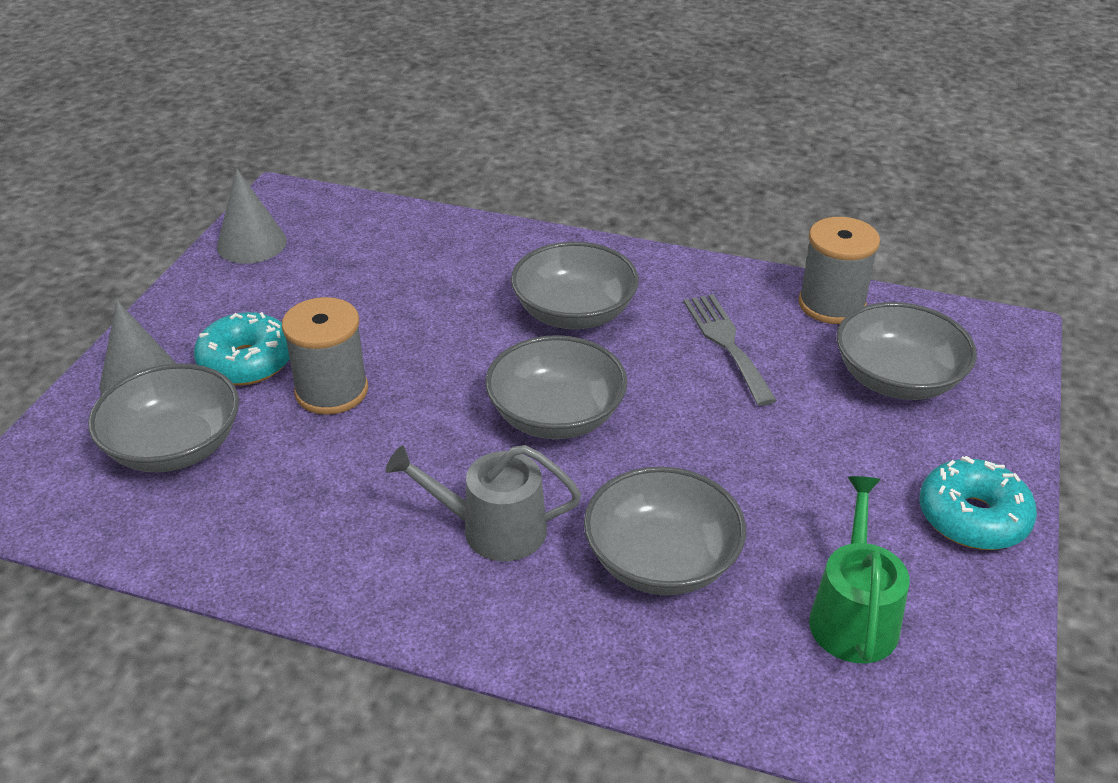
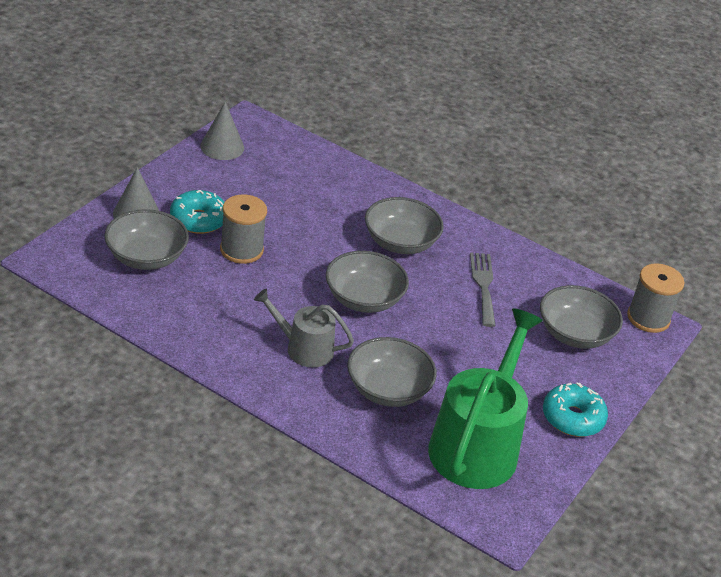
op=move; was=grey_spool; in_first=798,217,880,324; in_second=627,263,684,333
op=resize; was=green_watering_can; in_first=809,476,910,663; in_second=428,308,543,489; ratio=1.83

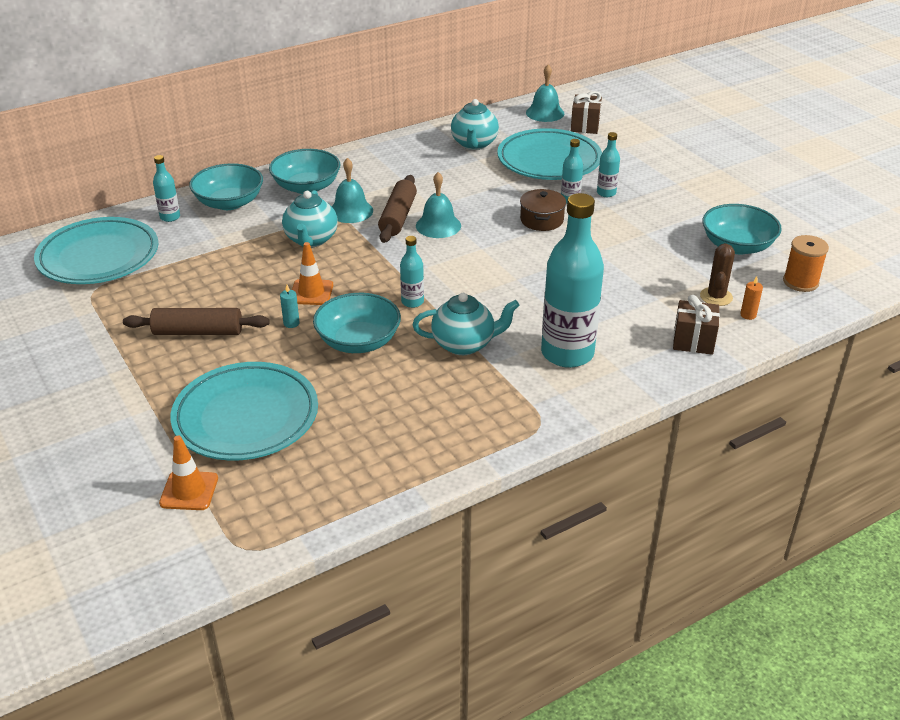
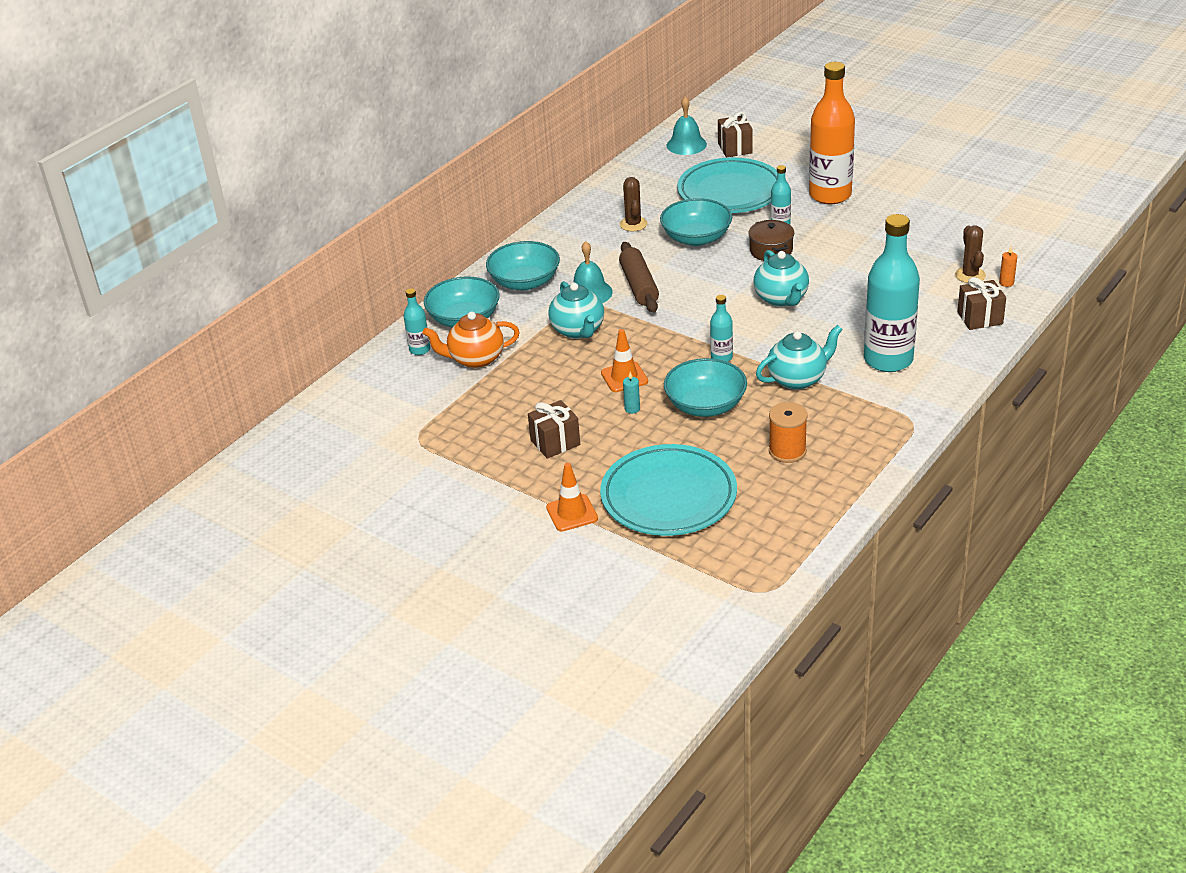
op=delete; was=turquoise_plate; in_first=34,217,158,284
op=delete; was=turquoise_bell; in_first=416,172,461,238
op=delete; was=turquoise_bottle; in_first=597,132,620,197
op=insert; now=orange_teapot; in_second=422,312,520,368
op=insert; now=brown_cactus; in_second=620,177,647,232
op=insert; now=orange_bottle; in_second=809,62,855,204
op=move; was=orange_traffic_cone; in_first=159,436,218,510; in_second=546,463,598,531
op=move; was=turquoise_teapot; in_first=451,99,499,150; in_second=754,250,809,307
op=move; was=turquoise_bowl; in_first=702,204,782,254; in_second=660,198,732,246
op=move; was=orange_spool; in_first=783,235,829,292; in_second=769,402,808,463
op=replace; was=brown_rolling_pin; now=brown_gift; in_first=123,308,270,335; in_second=528,400,580,459

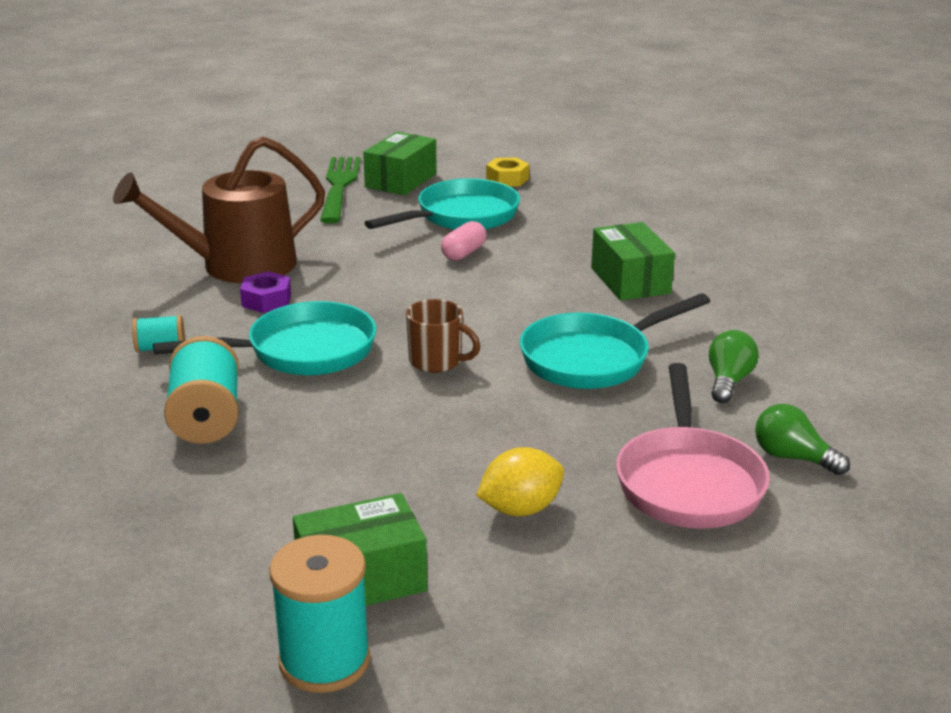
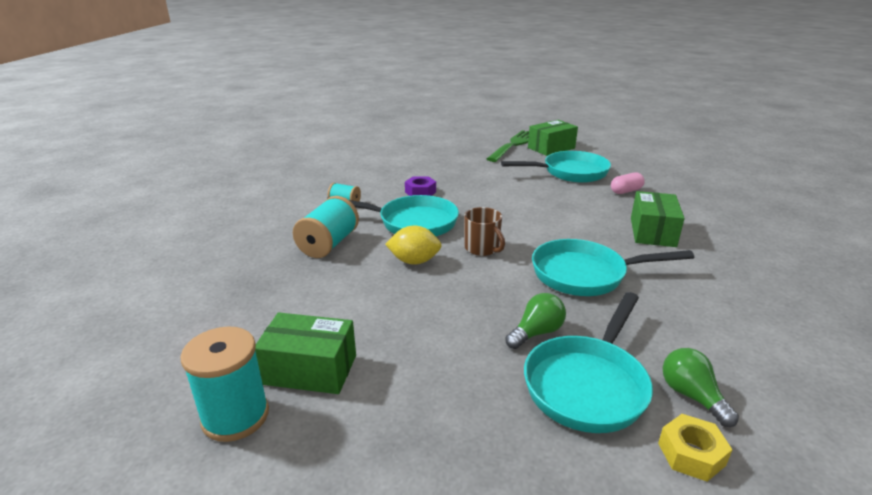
op=delete; was=brown_watering_can; in_first=113,136,325,283
op=move; was=pink_capsule; in_first=441,221,486,261; in_second=611,172,645,194
op=move; was=yellow_lemon; in_first=476,447,564,516; in_second=385,225,442,265
op=move; was=yellow_nut; in_first=486,157,529,187; in_second=658,414,733,482
op=move; was=green_light_bulb; in_first=709,330,759,403; in_second=505,293,566,349
op=recolor; was=pink_pan; now=turquoise_pan; in_first=616,363,770,529; in_second=524,292,653,433

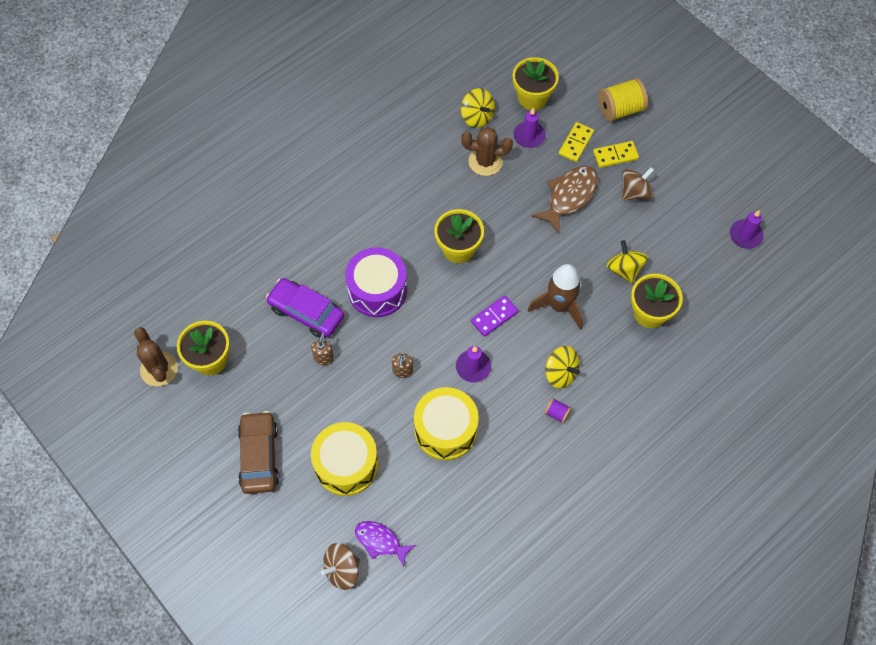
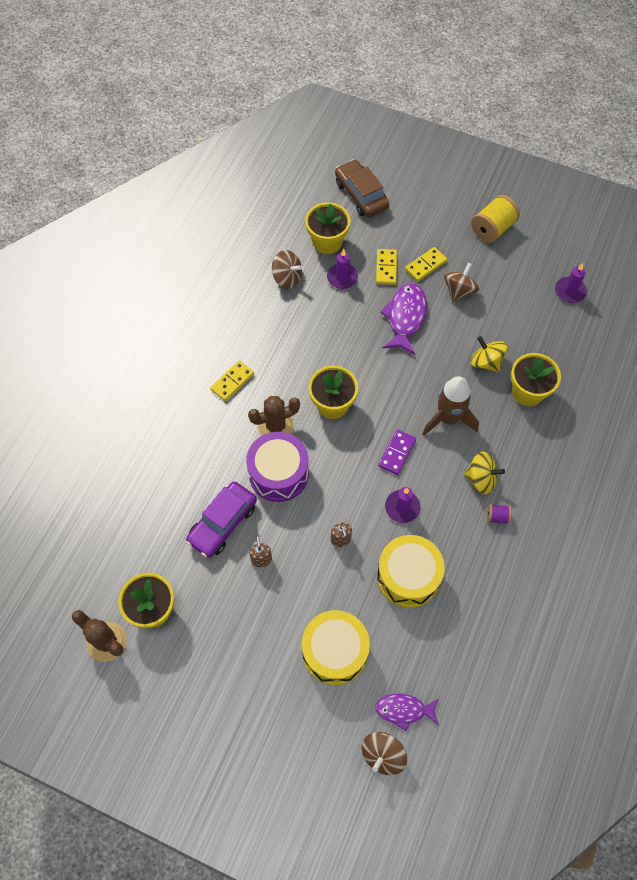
op=insert; now=yellow_domino; in_second=210,360,254,401
op=move; was=brown_car; in_first=238,411,279,494; in_second=335,159,389,217
op=move; was=brown_cactus; in_first=461,127,513,176; in_second=248,396,300,436
op=move; was=yellow_spool; in_first=598,78,648,122; in_second=471,195,520,243
op=recolor; was=yellow_spinning_top; now=brown_spinning_top; in_first=461,88,495,128; in_second=272,250,302,289
op=recolor; was=brown_fish; now=purple_fish; in_first=531,166,598,234; in_second=380,284,427,355
op=rotate; was=purple_car; in_first=266,278,344,338; in_second=186,481,257,558; clockwise=-60

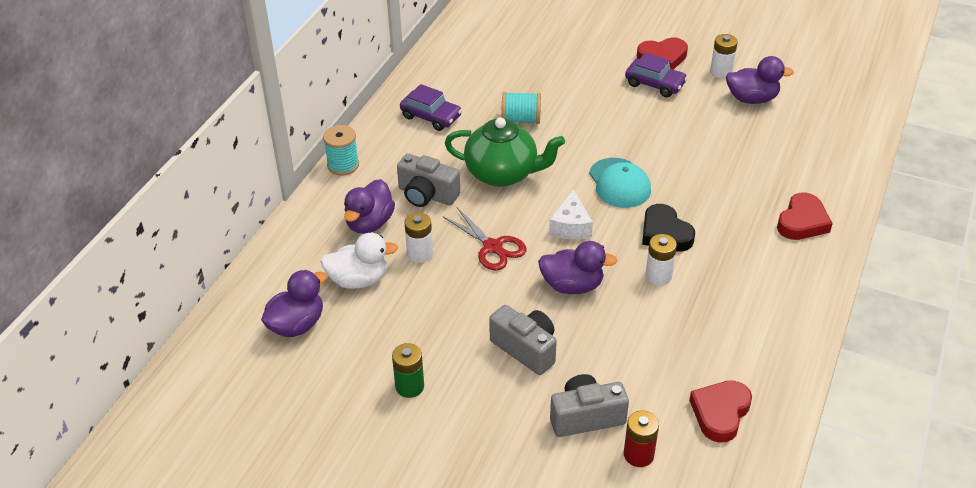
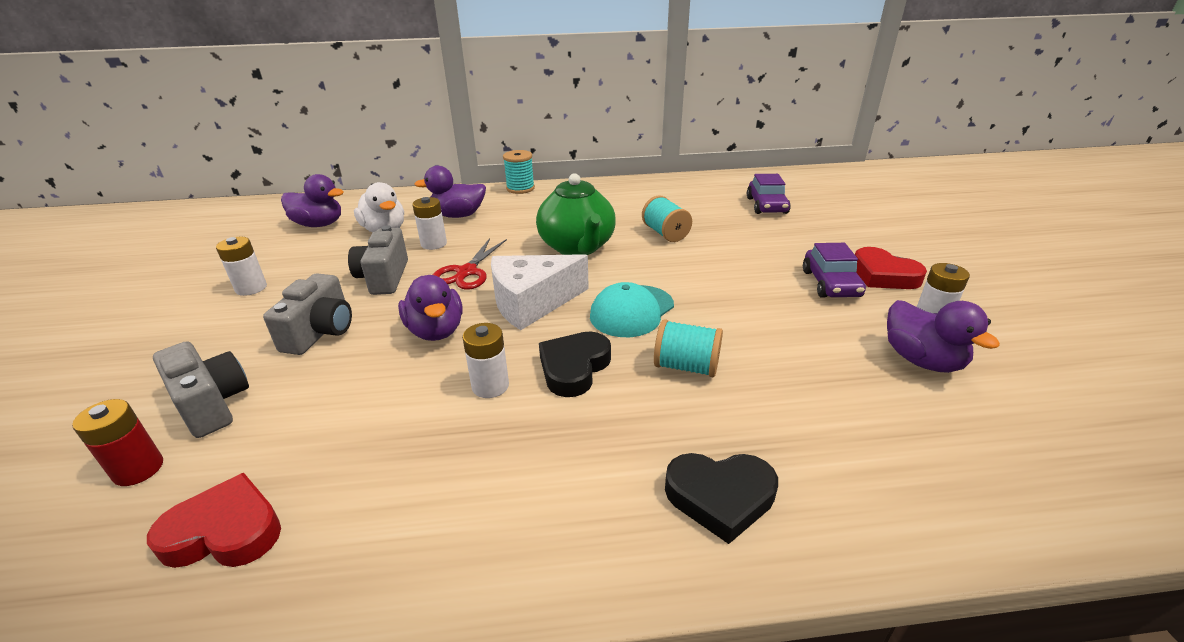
op=insert; now=turquoise_spool; in_second=654,319,723,377
op=move; was=grey_camera; in_first=397,153,460,207; in_second=348,226,408,295
op=move; was=purple_car; in_first=400,84,462,131; in_second=747,174,791,214
op=recolor; was=green_battery; now=white_battery; in_first=392,343,424,398; in_second=216,237,267,296
op=recolor; was=red_heart; now=black_heart; in_first=777,193,833,240; in_second=665,453,778,544
op=resize; was=white_cheese; in_first=549,189,593,239; in_second=491,254,589,330; ratio=1.56

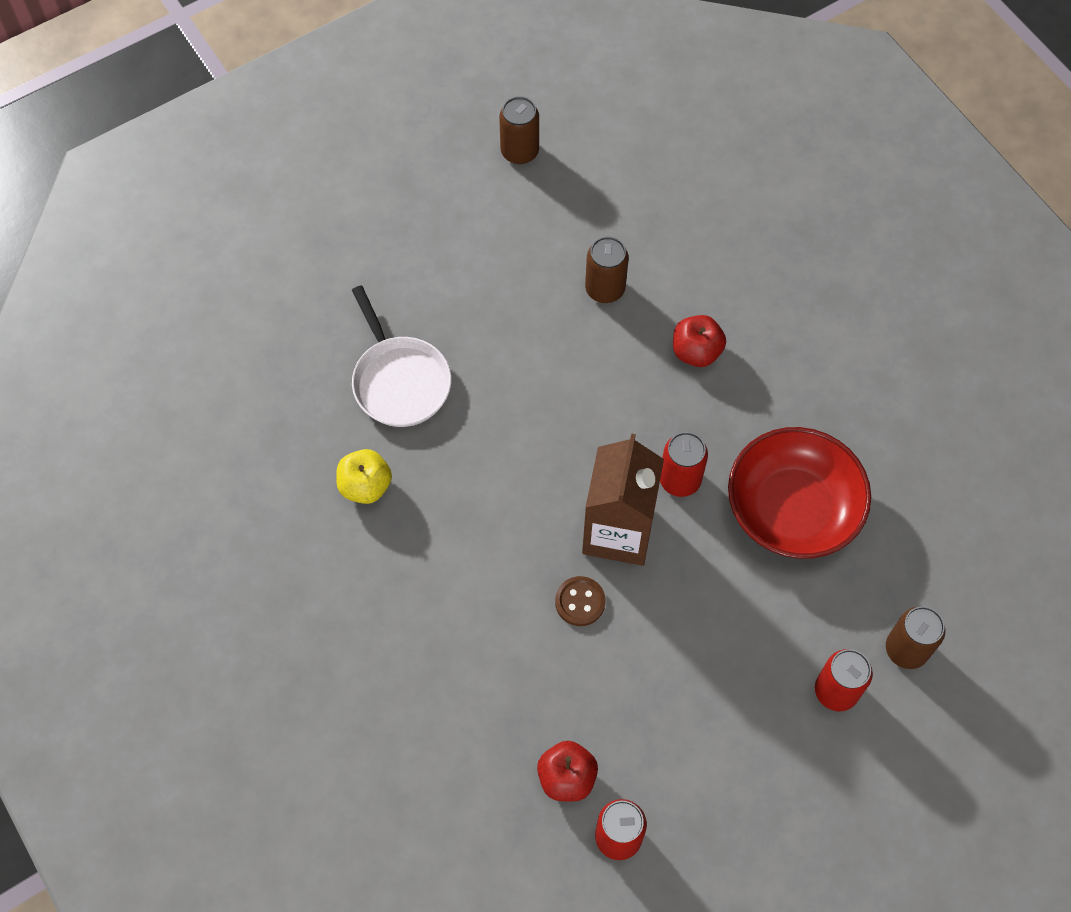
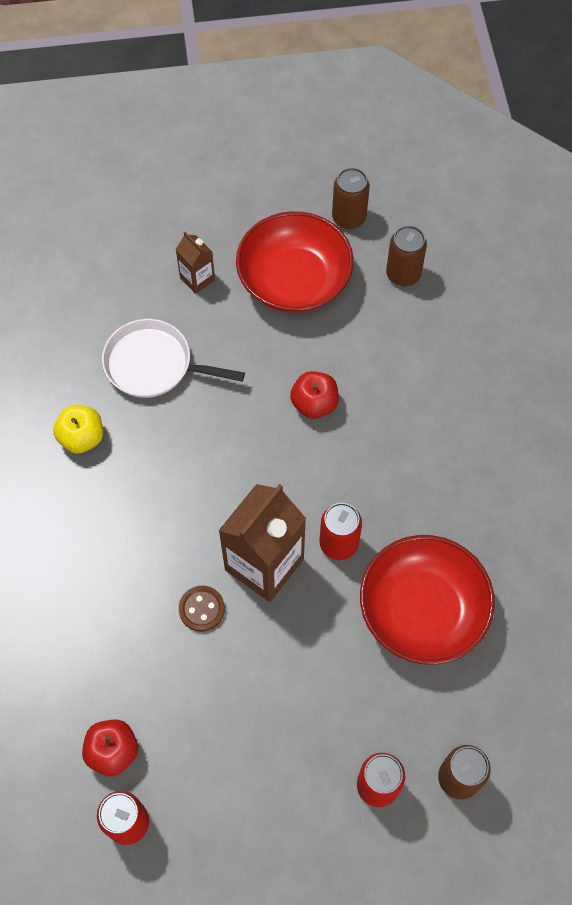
op=insert; now=brown_carton; in_second=175,232,215,294
op=insert; now=red_bowl; in_second=236,211,354,313
op=move; was=brown_can; in_first=585,237,629,303; in_second=386,226,427,286
op=move; was=red_apple; in_first=673,315,726,367; in_second=290,371,339,419
op=rotate; was=white_pan; in_first=352,286,451,427; in_second=102,319,245,398; clockwise=105

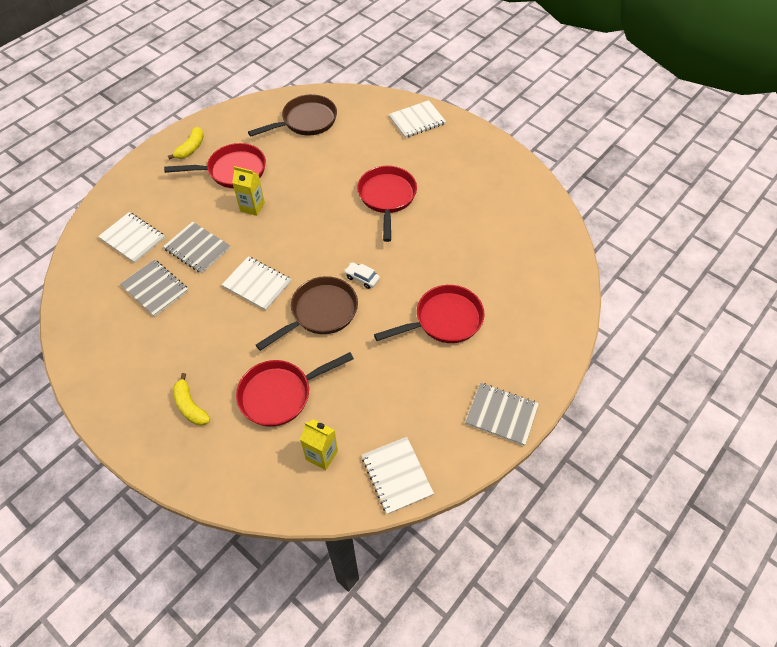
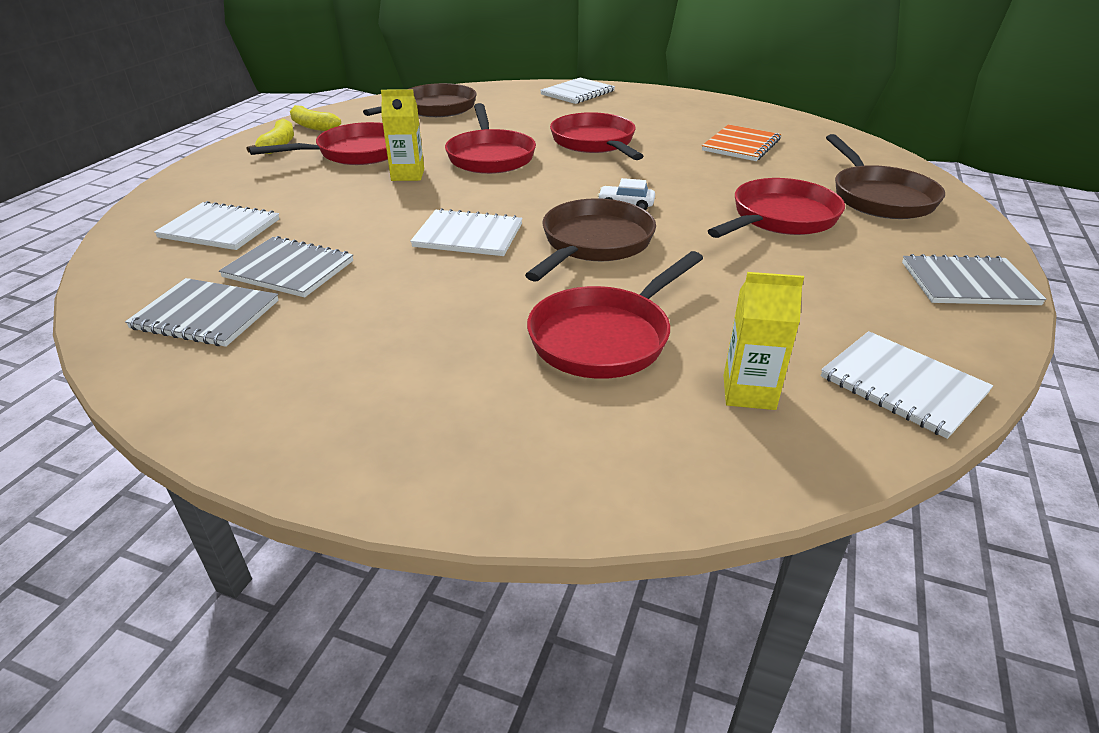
op=insert; now=red_pan; in_second=445,103,536,174
op=insert; now=orange_notebook; in_second=702,124,781,161
op=insert; now=brown_pan; in_second=826,134,945,219
op=move; was=grey_notebook; in_first=163,222,230,273; in_second=125,278,279,347
op=move; was=yellow_banana; in_first=173,373,210,425; in_second=290,105,341,131

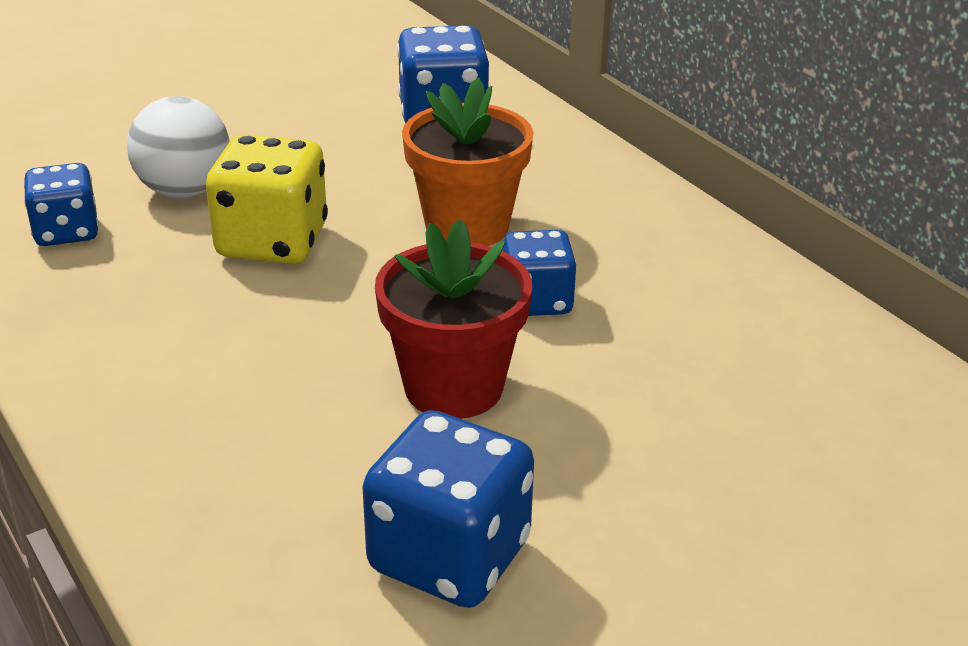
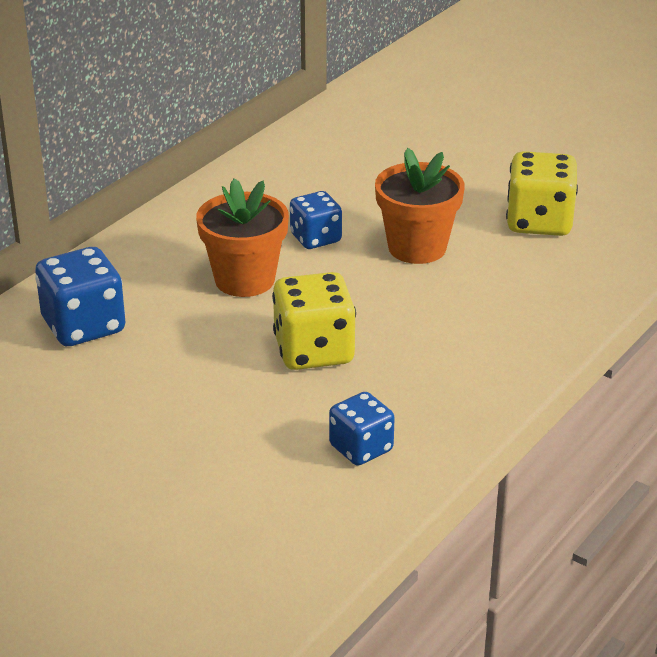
op=delete; was=white_ball; in_first=127,96,230,198
op=recolor; was=blue_dice; now=yellow_dice; in_first=363,411,534,608; in_second=506,151,578,236
op=recolor; was=red_flower_pot; now=orange_flower_pot; in_first=375,219,532,419; in_second=375,148,465,264

